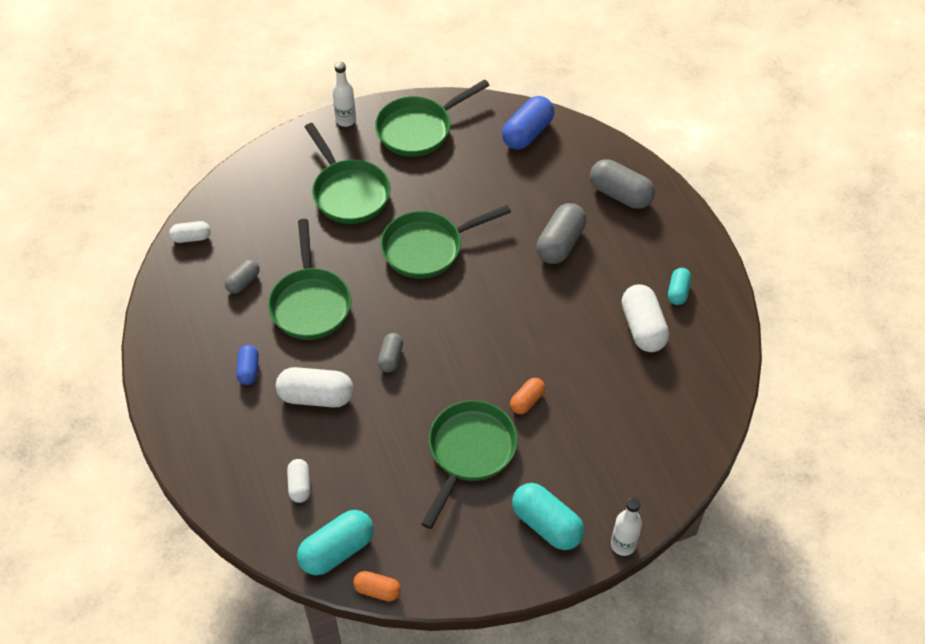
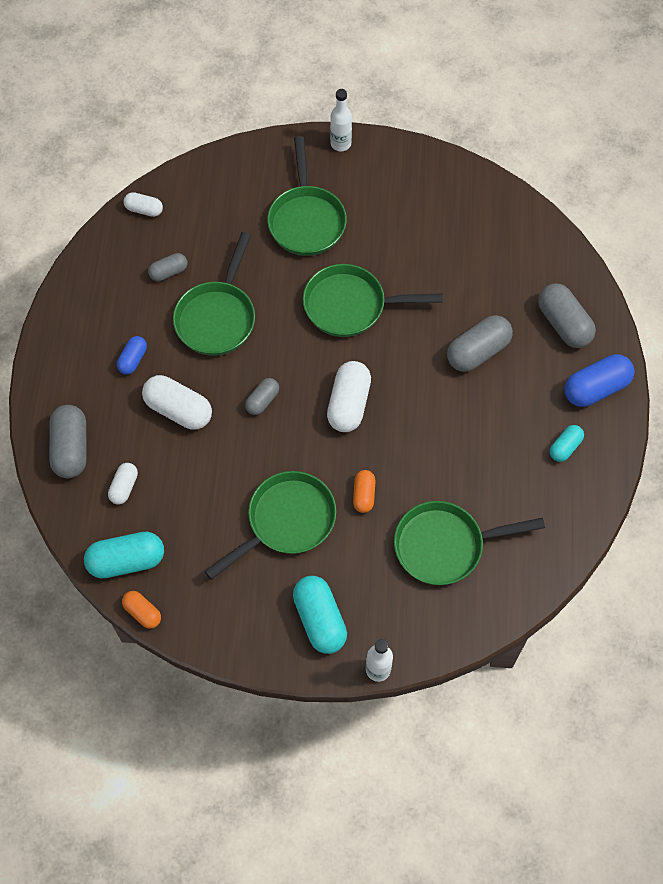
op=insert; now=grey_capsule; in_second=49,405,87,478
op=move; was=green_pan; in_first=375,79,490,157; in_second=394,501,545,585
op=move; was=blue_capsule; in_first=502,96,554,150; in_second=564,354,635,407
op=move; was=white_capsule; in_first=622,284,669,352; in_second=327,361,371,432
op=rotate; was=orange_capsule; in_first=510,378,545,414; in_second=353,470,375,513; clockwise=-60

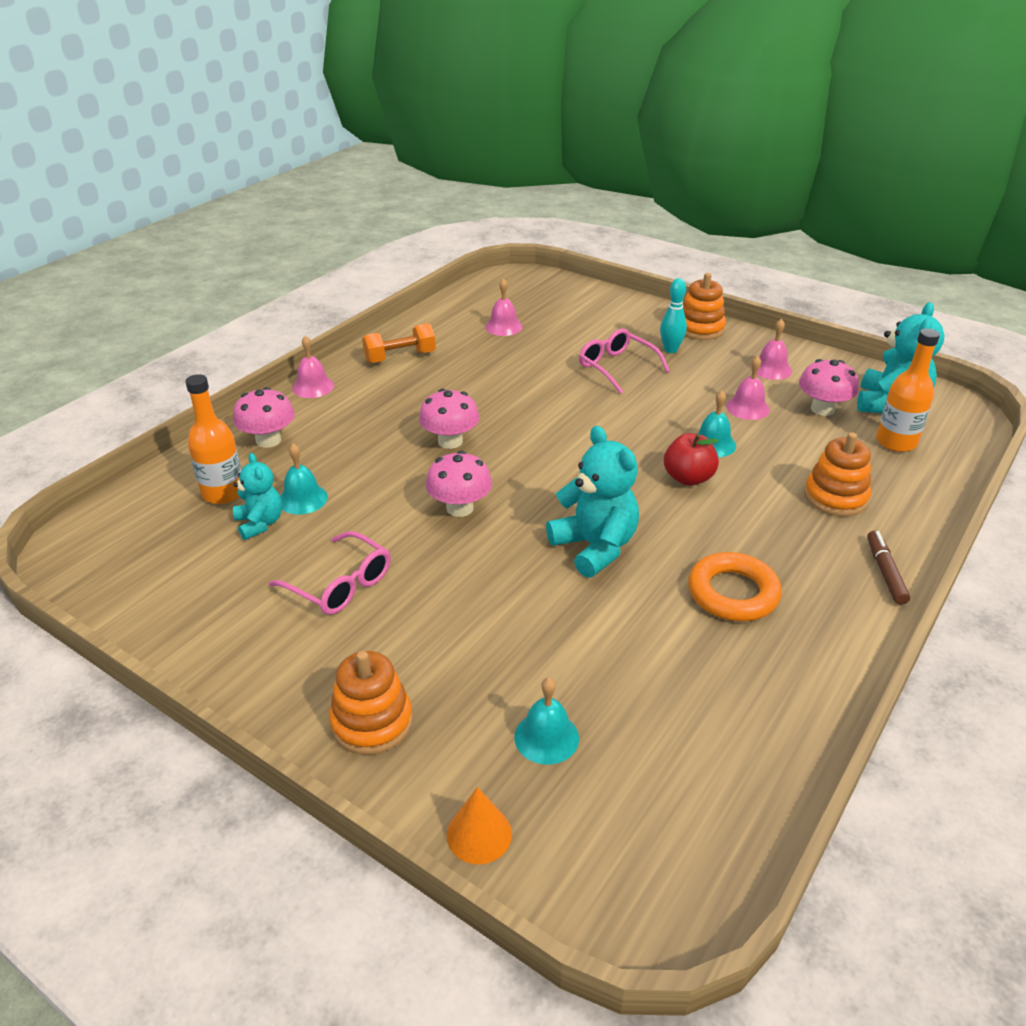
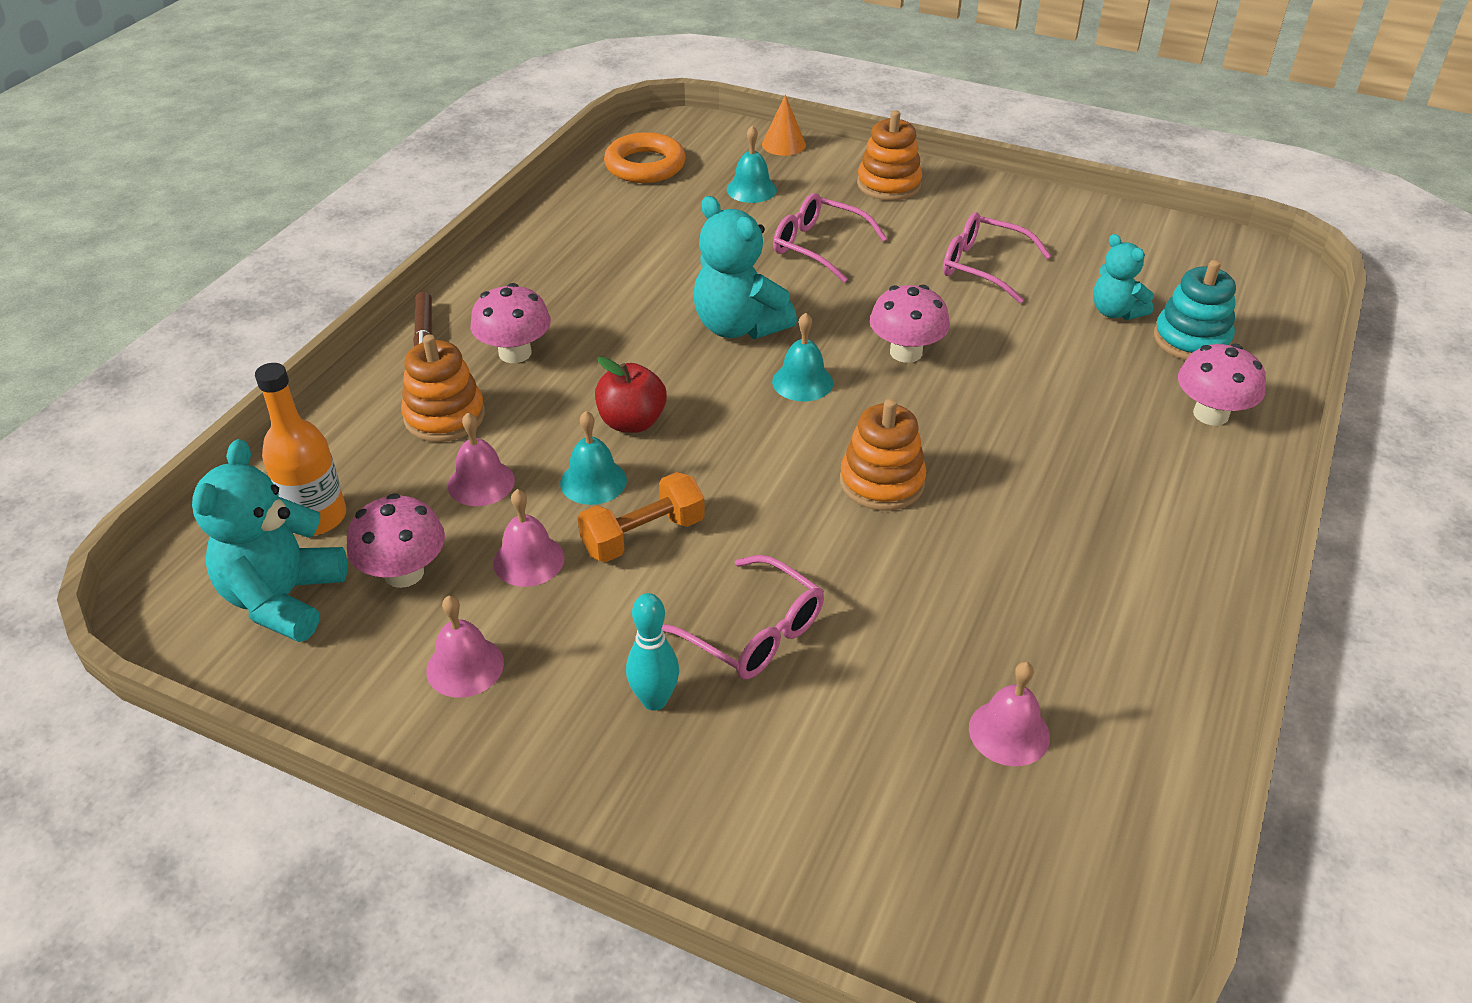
op=insert; now=pink_glasses; in_second=773,193,887,283
op=move; was=turquoise_bell; in_first=280,443,328,515; in_second=772,313,833,402
op=move; was=pink_bell; in_first=292,336,334,398; in_second=448,412,515,506
op=move; was=orange_dumbbell; in_first=362,323,436,363; in_second=578,472,705,562
op=move; was=pink_mushroom; in_first=419,389,480,449; in_second=470,283,551,363
op=move; was=orange_stacking_toy; in_first=683,273,726,340; in_second=840,399,926,511
op=move; was=orange_ring; in_first=688,552,782,621; in_second=604,132,686,183
op=replace; was=orange_bottle; now=turquoise_stacking_toy; in_first=185,374,242,504; in_second=1154,260,1236,360

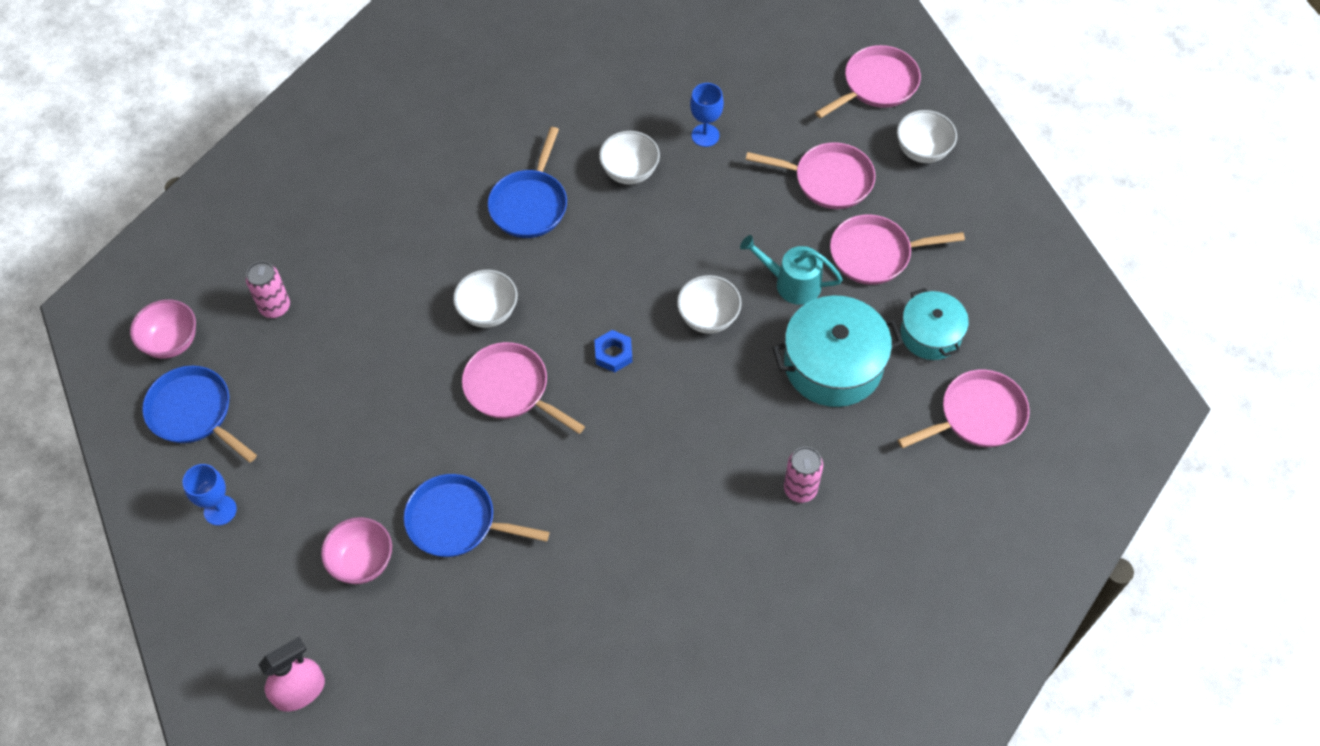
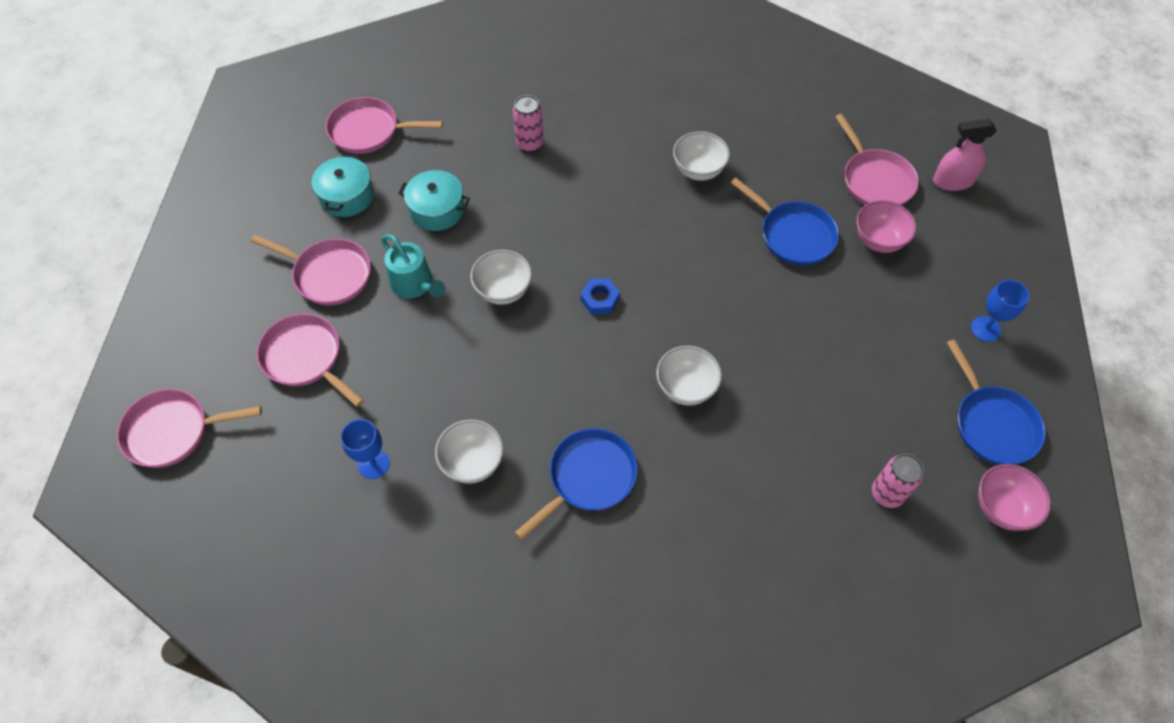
op=move; was=pink_pan; in_first=462,342,585,434; in_second=835,114,919,206
op=move; was=white_bowl; in_first=897,110,957,163; in_second=673,131,730,181
op=resize; was=turquoise_pot; in_first=772,296,903,407; in_second=398,170,470,231; ratio=0.63

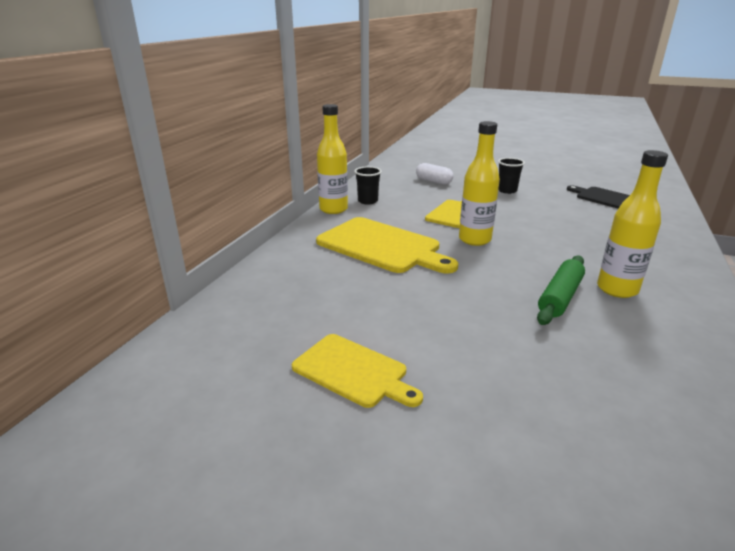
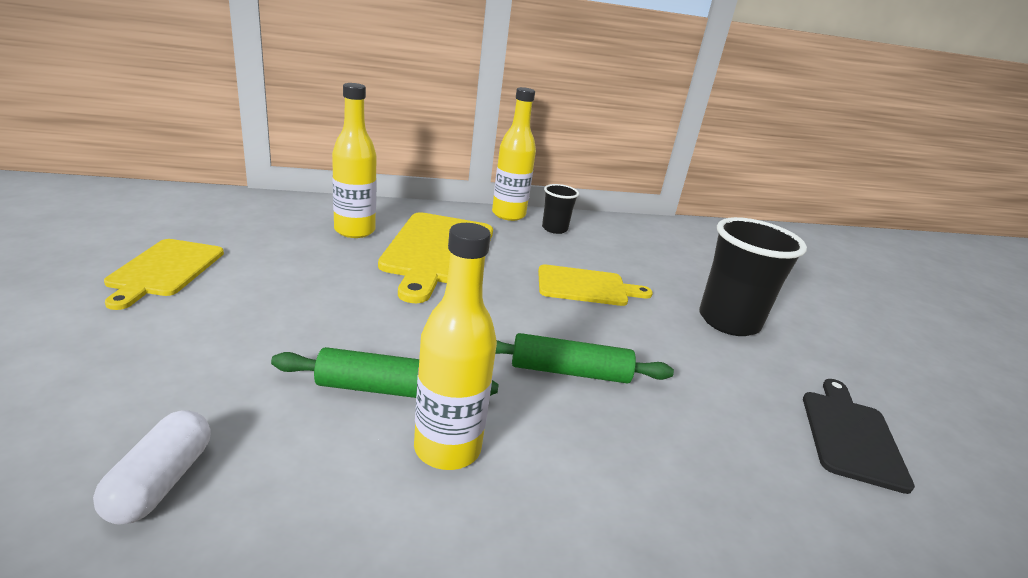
op=insert; now=green_rolling_pin; in_second=495,333,674,383
op=move; was=white_capsule; in_first=416,163,453,185; in_second=93,410,211,525
op=move; was=yellow_bottle; in_first=459,121,500,246; in_second=332,83,377,238
op=resize; was=black_cup; in_first=498,158,525,194; in_second=699,217,807,336; ratio=1.86

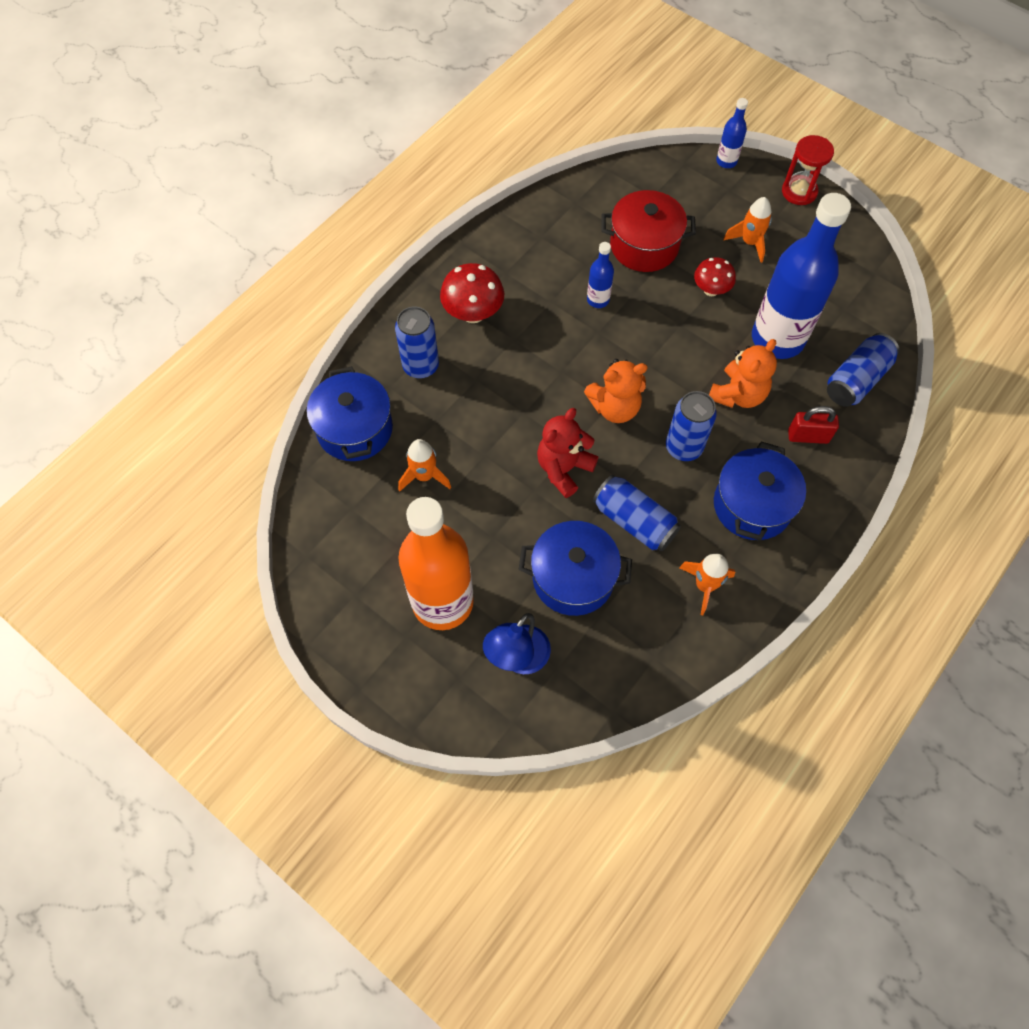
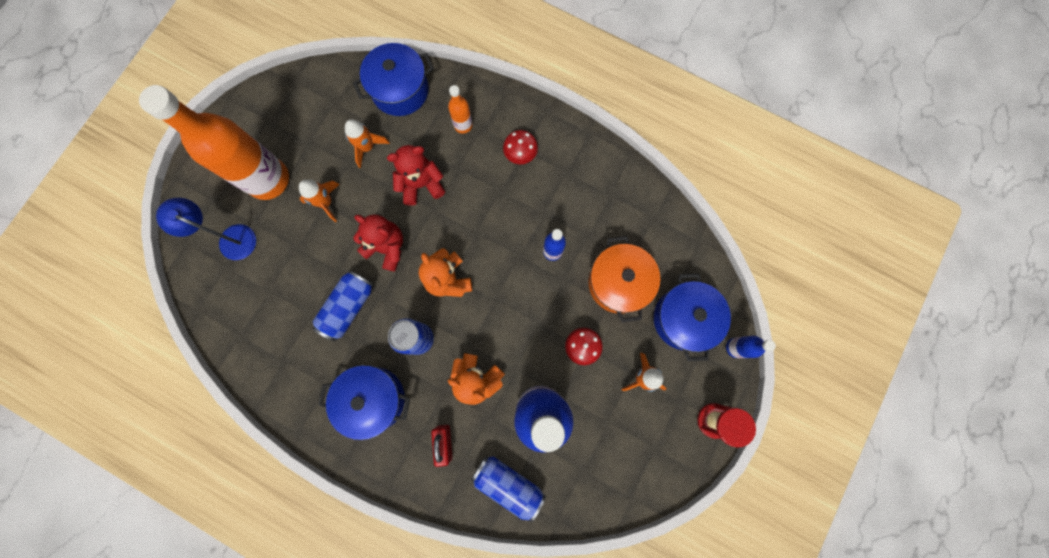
op=insert; now=red_teddy_bear; in_second=387,145,445,205
op=move; was=blue_pot; in_first=519,521,632,616; in_second=654,273,731,361
op=move; was=orange_rocket; in_first=679,554,735,615; in_second=299,180,340,222
op=replace; was=blue_can; now=orange_bottle; in_first=395,306,439,379; in_second=448,85,473,134
op=recolor; was=red_pot; now=orange_pot; in_first=601,190,696,272; in_second=588,236,660,323
op=resize; was=red_mushroom; in_first=440,263,504,323; in_second=503,130,538,164; ratio=0.66

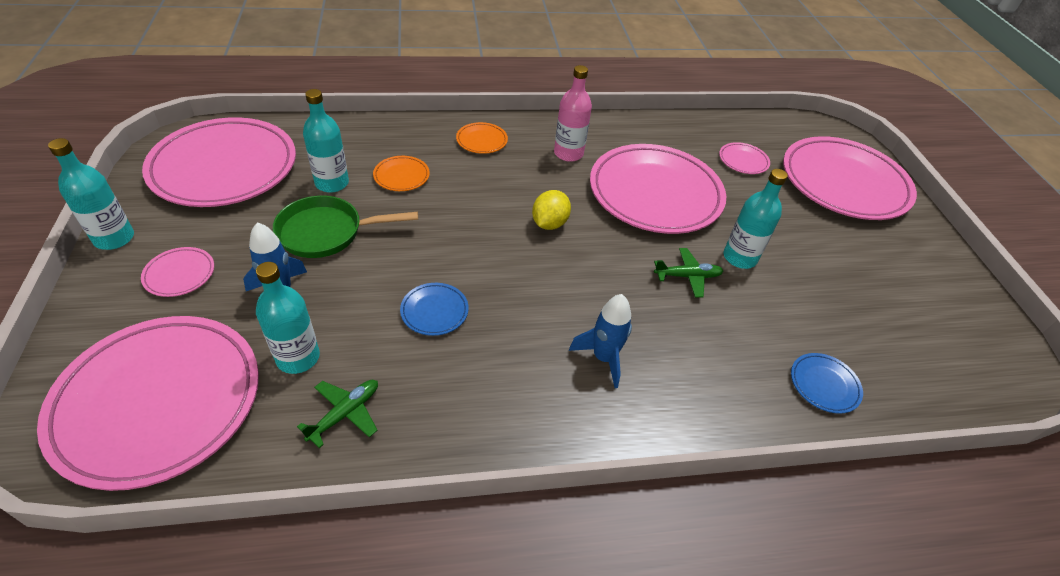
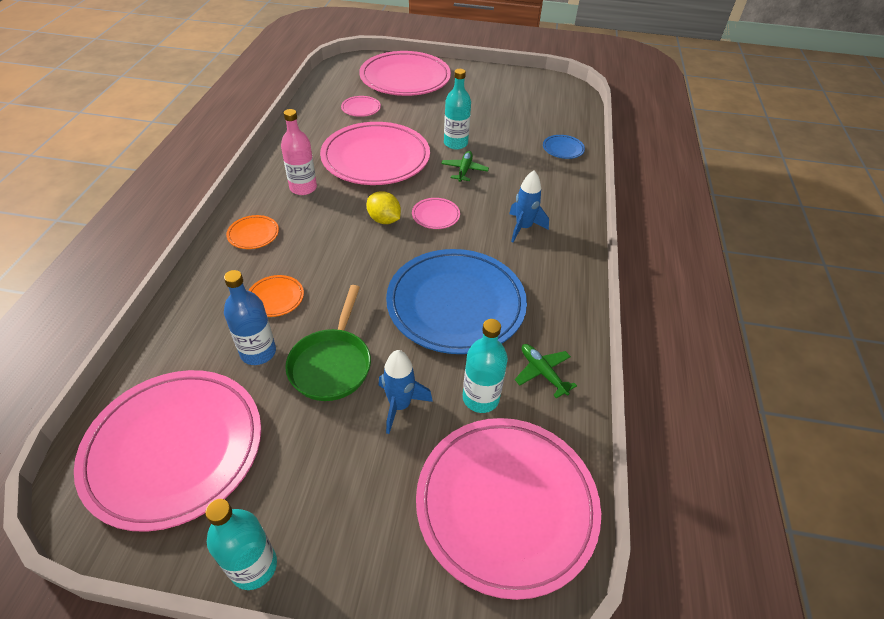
op=move; was=pink_plate; in_first=141,247,214,297; in_second=412,198,460,229
op=recolor; was=turquoise_bottle; now=blue_bottle; in_first=303,89,349,193; in_second=224,270,276,365
op=resize; was=blue_plate; in_first=400,283,469,336; in_second=386,249,527,354; ratio=2.48

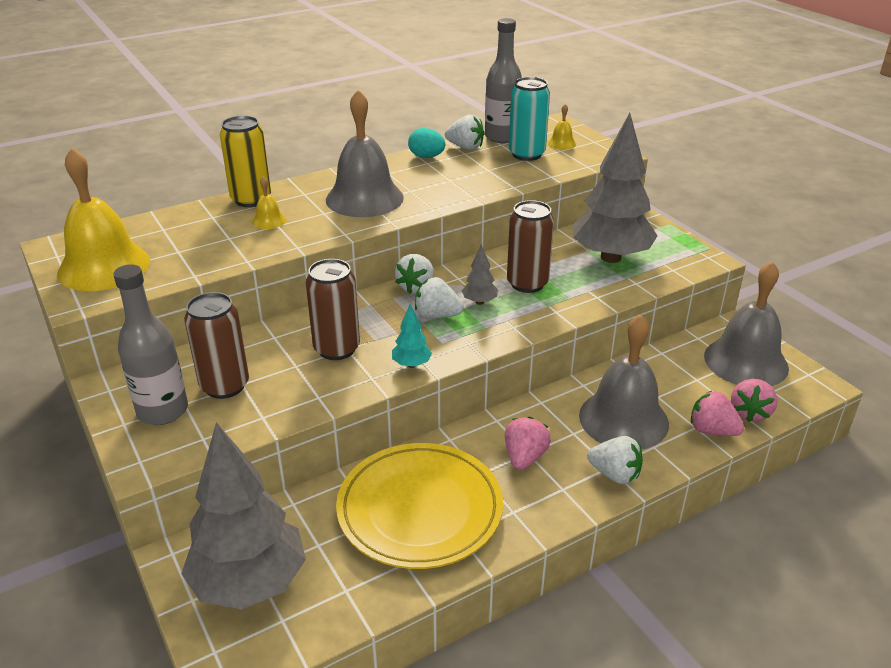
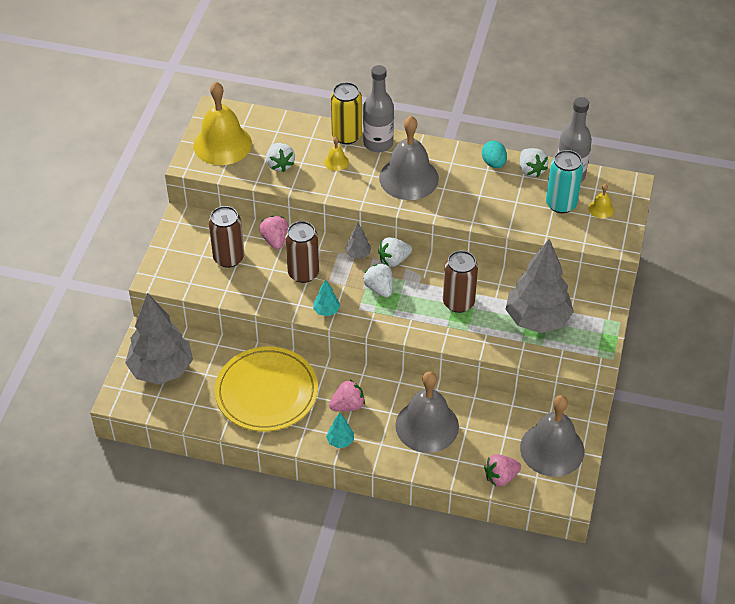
op=insert; now=turquoise_tree; in_second=326,413,354,448
op=move; was=grey_bottle; in_first=113,264,188,425; in_second=363,65,394,152
op=move; was=grey_tree; in_first=462,244,498,305; in_second=345,223,372,259
op=move; was=white_strawberry; in_first=587,436,643,484; in_second=266,143,295,172
op=move; was=pink_strawberry; in_first=691,391,744,436; in_second=259,216,289,249

